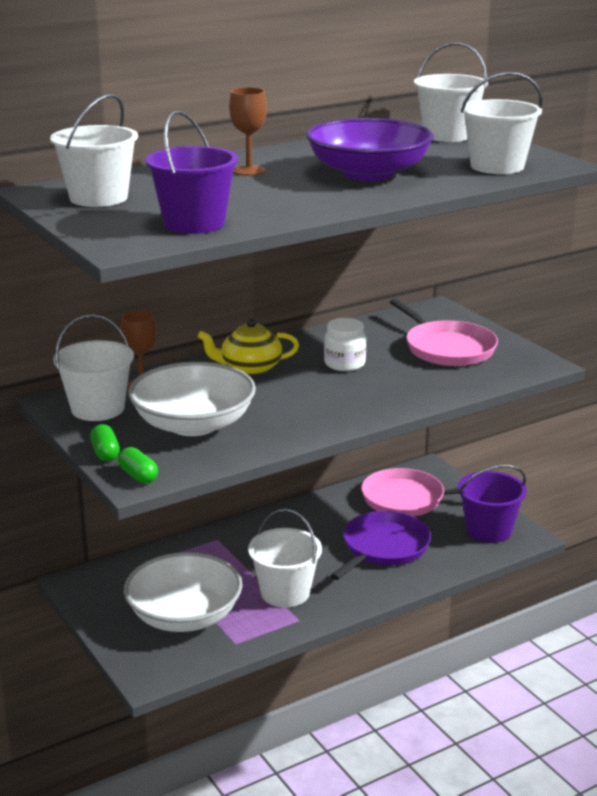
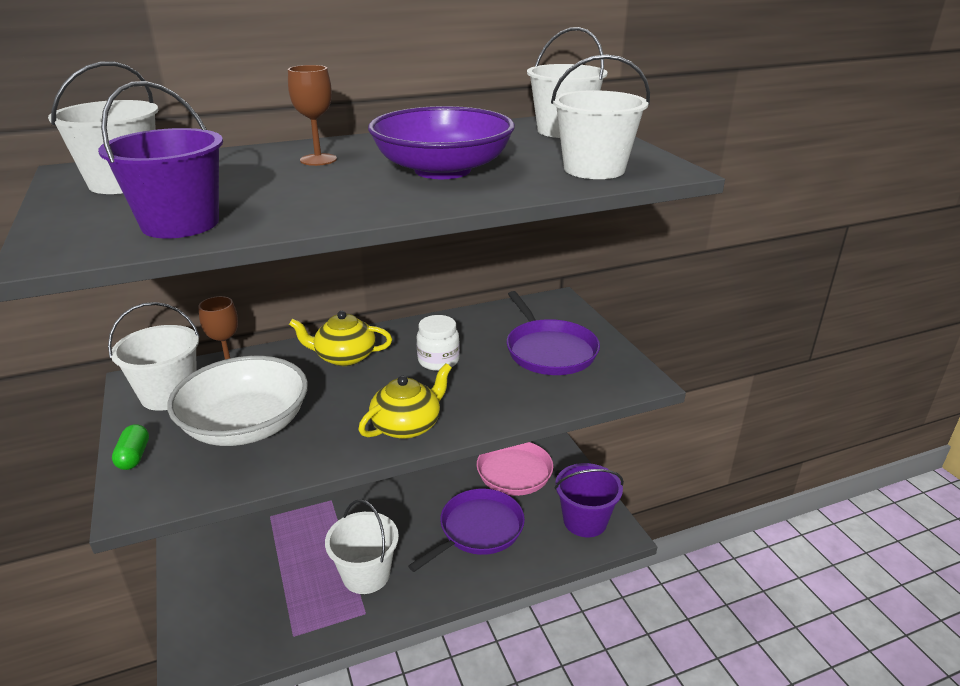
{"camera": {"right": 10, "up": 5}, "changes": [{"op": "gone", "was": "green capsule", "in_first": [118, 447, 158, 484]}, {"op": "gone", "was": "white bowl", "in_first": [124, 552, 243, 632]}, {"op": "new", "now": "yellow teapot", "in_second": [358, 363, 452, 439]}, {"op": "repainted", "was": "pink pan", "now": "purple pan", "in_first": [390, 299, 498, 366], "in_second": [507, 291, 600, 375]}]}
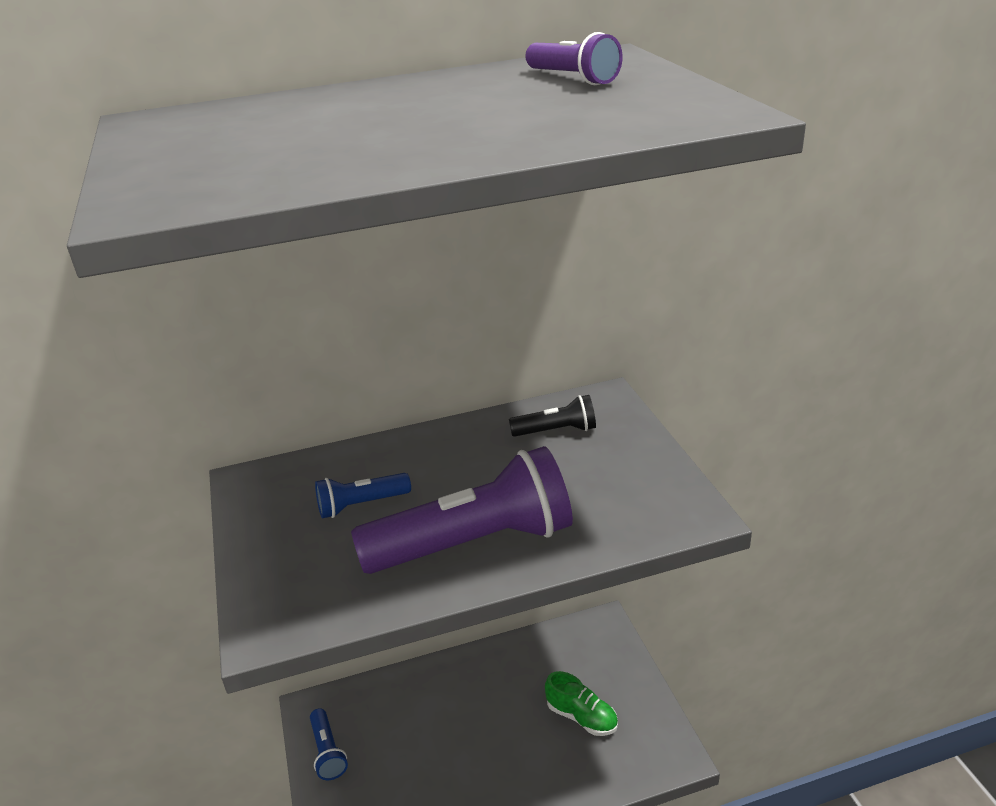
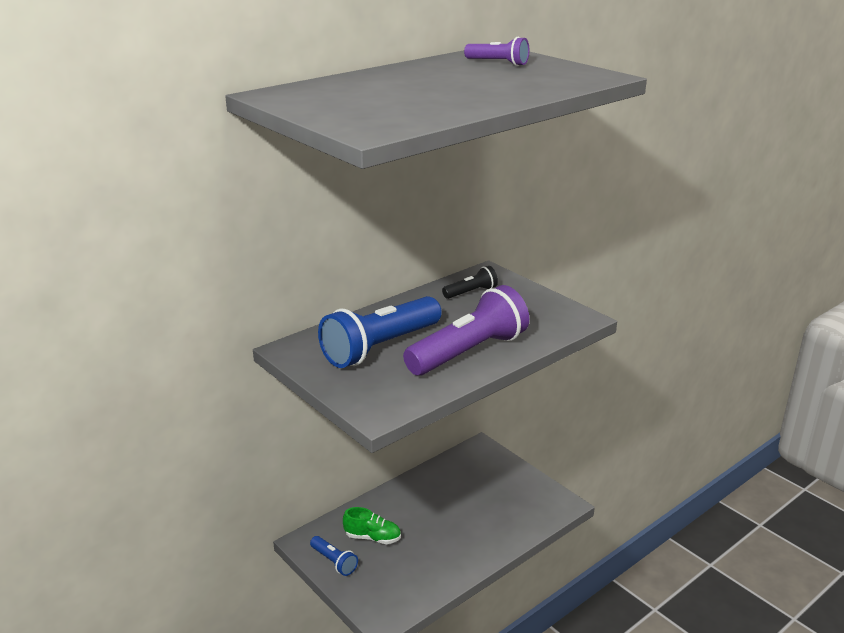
{"camera": {"right": -25, "up": -5}, "changes": [{"op": "shifted", "was": "green shoe", "in_first": [545, 671, 618, 736], "in_second": [343, 507, 401, 544]}, {"op": "scaled", "was": "blue flashlight", "in_first": [315, 473, 411, 518], "in_second": [318, 296, 442, 368], "ratio": 2.11}]}
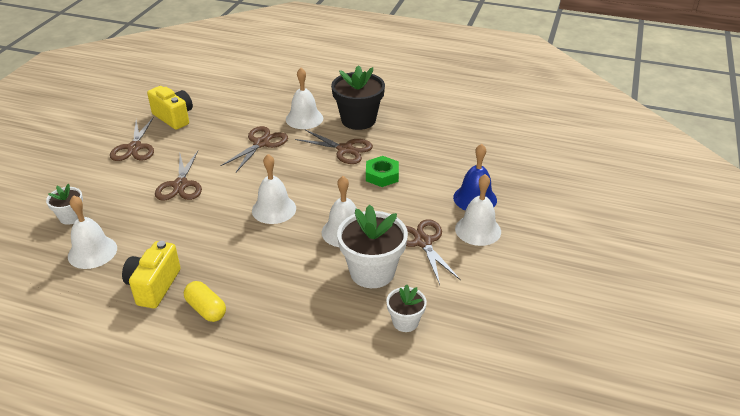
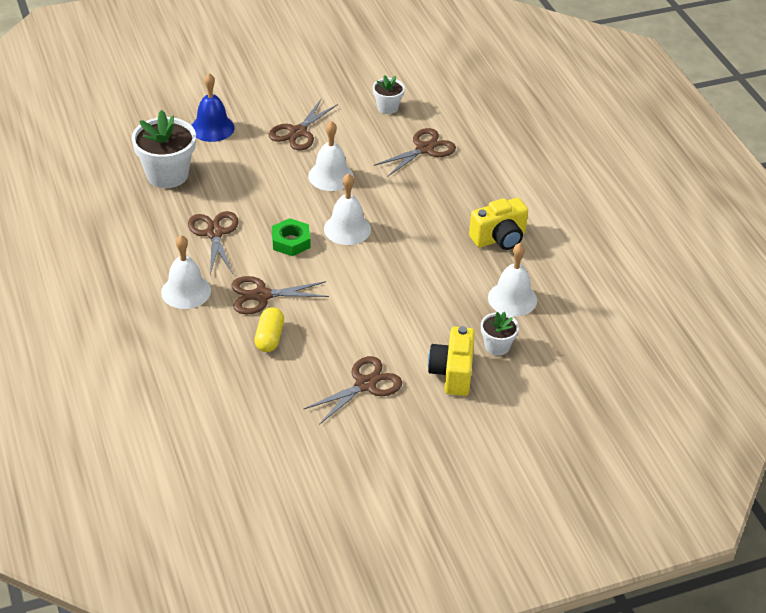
{"camera": {"right": -130, "up": 5}, "changes": [{"op": "gone", "was": "black flower pot", "in_first": [331, 65, 385, 130]}, {"op": "gone", "was": "white bell", "in_first": [455, 174, 501, 246]}, {"op": "shifted", "was": "yellow camera", "in_first": [147, 86, 193, 130], "in_second": [428, 326, 475, 396]}, {"op": "shifted", "was": "brown scissors", "in_first": [155, 151, 202, 200], "in_second": [374, 128, 456, 177]}, {"op": "shifted", "was": "yellow capsule", "in_first": [184, 281, 226, 322], "in_second": [254, 307, 284, 352]}, {"op": "shifted", "was": "white flower pot", "in_first": [337, 204, 408, 288], "in_second": [132, 110, 196, 188]}, {"op": "shifted", "was": "green nut", "in_first": [366, 156, 399, 187], "in_second": [272, 218, 310, 256]}]}
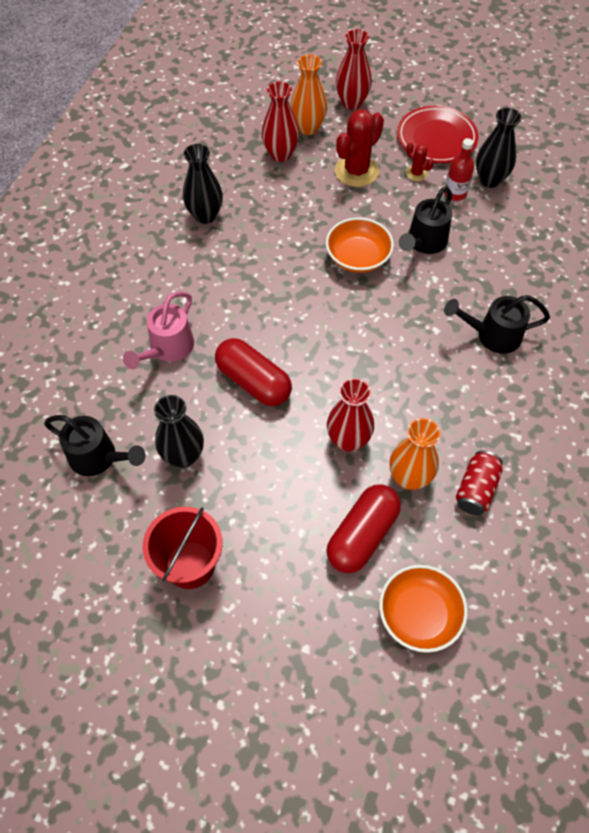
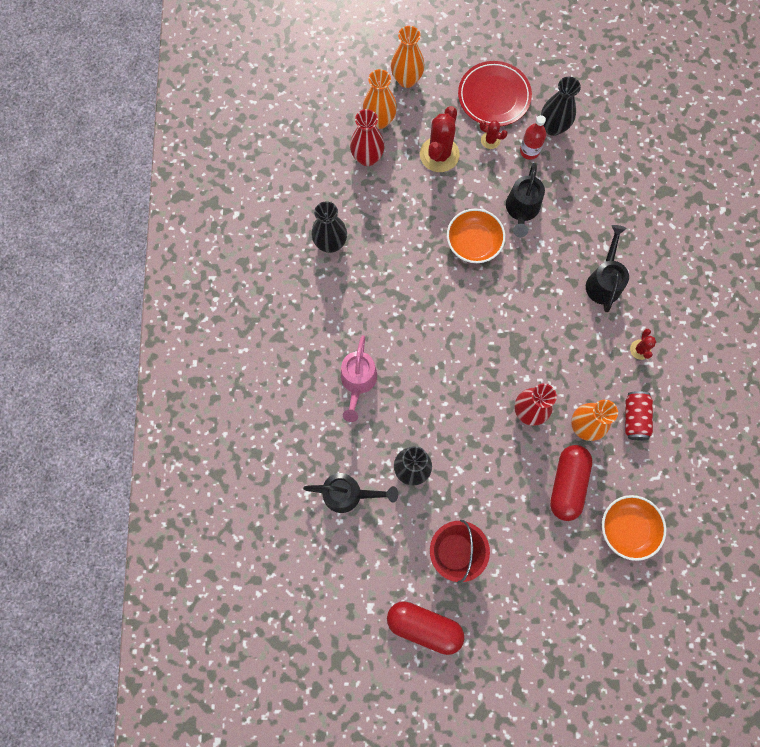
{"camera": {"right": -20, "up": 15}, "changes": [{"op": "new", "now": "red cactus", "in_second": [630, 329, 656, 360]}, {"op": "shifted", "was": "red capsule", "in_first": [215, 338, 292, 406], "in_second": [387, 601, 464, 655]}, {"op": "repainted", "was": "red vase", "now": "orange vase", "in_first": [336, 29, 372, 110], "in_second": [391, 26, 425, 88]}, {"op": "rotated", "was": "black watering can", "in_first": [444, 295, 550, 354], "in_second": [586, 225, 629, 312], "clockwise": 120}]}
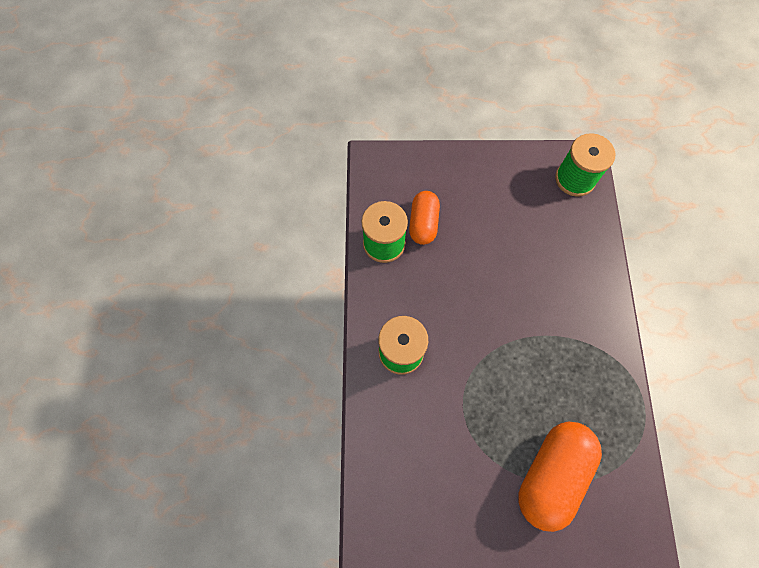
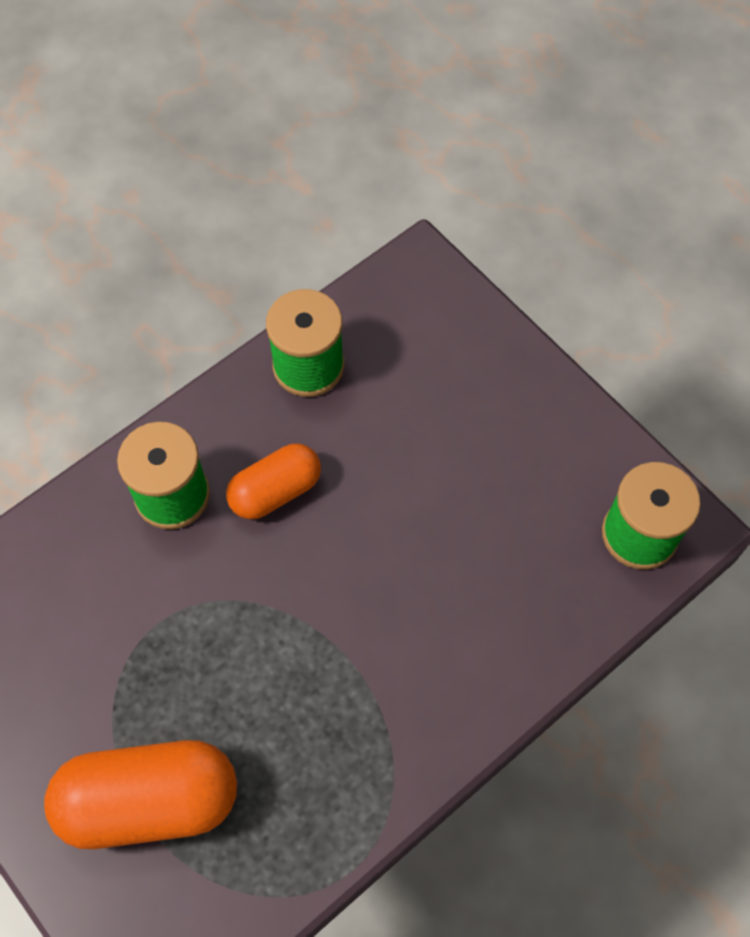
{"camera": {"right": 50, "up": -5}, "changes": [{"op": "shifted", "was": "orange capsule", "in_first": [409, 191, 440, 245], "in_second": [226, 444, 321, 519]}]}
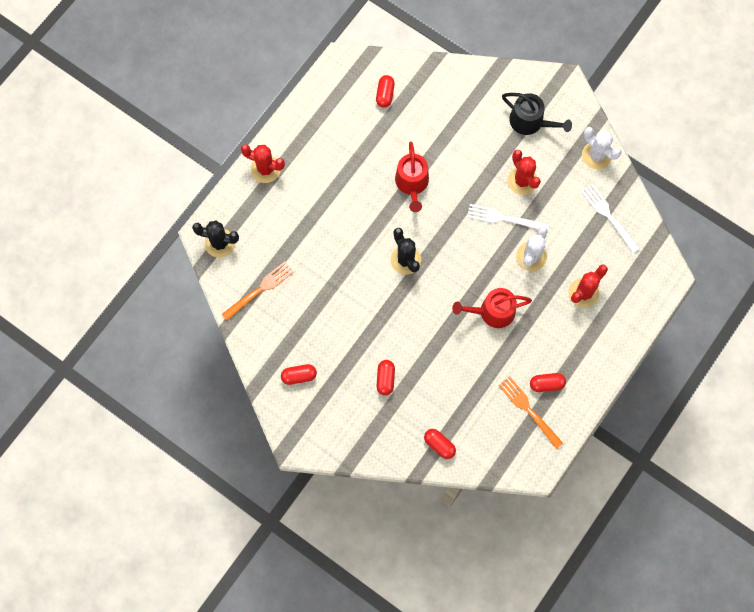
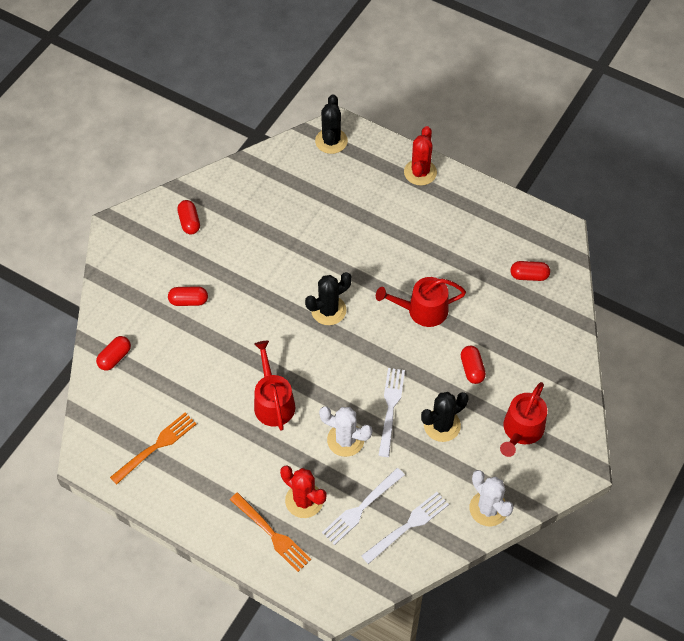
{"camera": {"right": 85, "up": -15}, "changes": [{"op": "new", "now": "white fork", "in_second": [322, 468, 405, 545]}, {"op": "shifted", "was": "orange fork", "in_first": [222, 261, 294, 321], "in_second": [230, 493, 311, 572]}, {"op": "shifted", "was": "red capsule", "in_first": [530, 373, 566, 392], "in_second": [461, 346, 486, 384]}, {"op": "repainted", "was": "black watering can", "now": "red watering can", "in_first": [502, 93, 572, 135], "in_second": [500, 382, 547, 457]}, {"op": "repainted", "was": "red cactus", "now": "black cactus", "in_first": [508, 150, 541, 195], "in_second": [421, 392, 469, 442]}, {"op": "rotated", "was": "white cactus", "in_first": [582, 127, 622, 169], "in_second": [470, 470, 514, 526], "clockwise": -75}]}
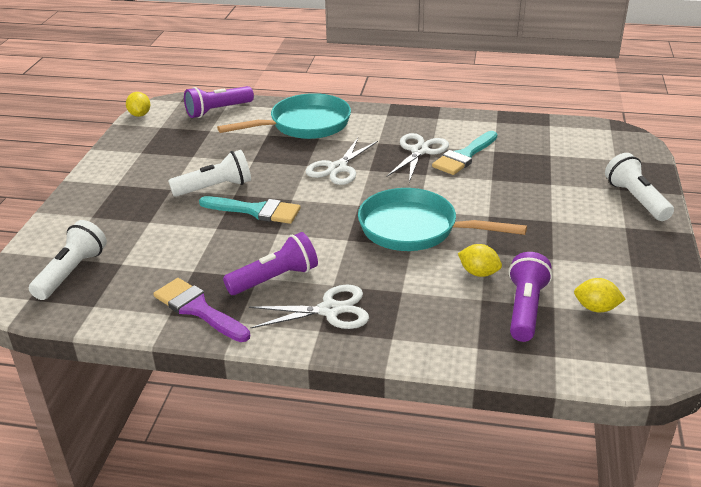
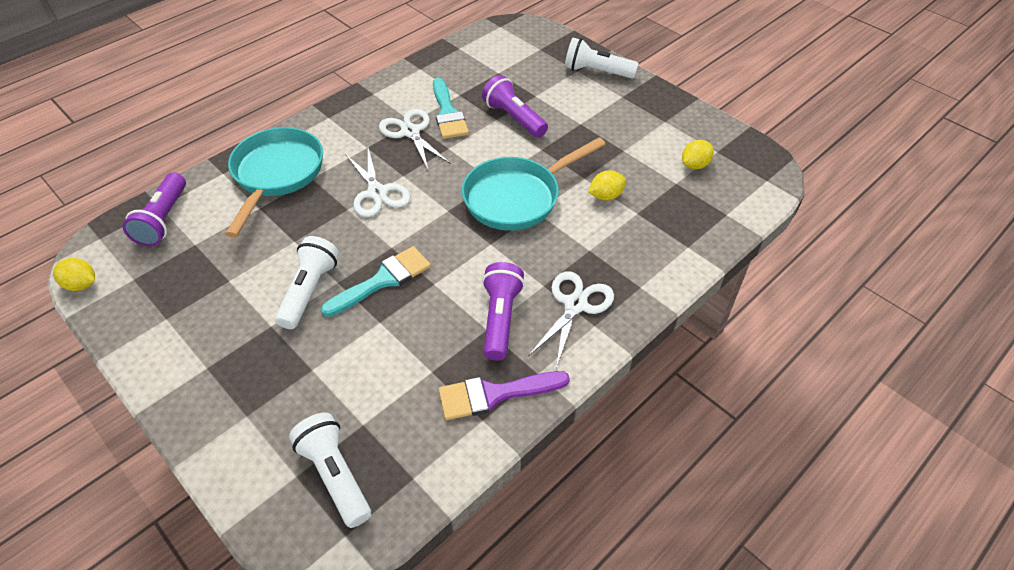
{"camera": {"right": -55, "up": 15}, "changes": [{"op": "shifted", "was": "purple flashlight", "in_first": [509, 252, 552, 342], "in_second": [482, 75, 548, 138]}]}
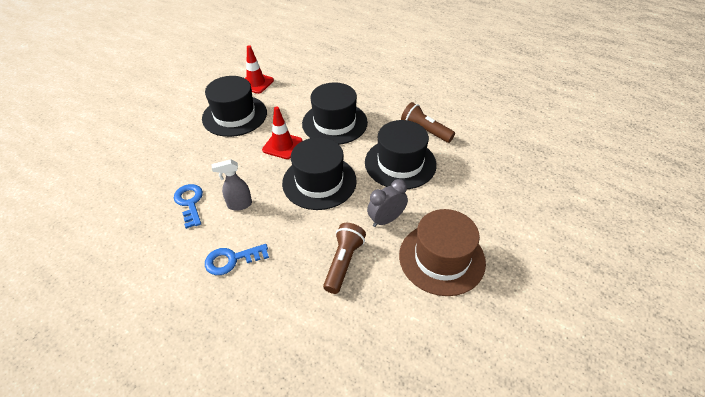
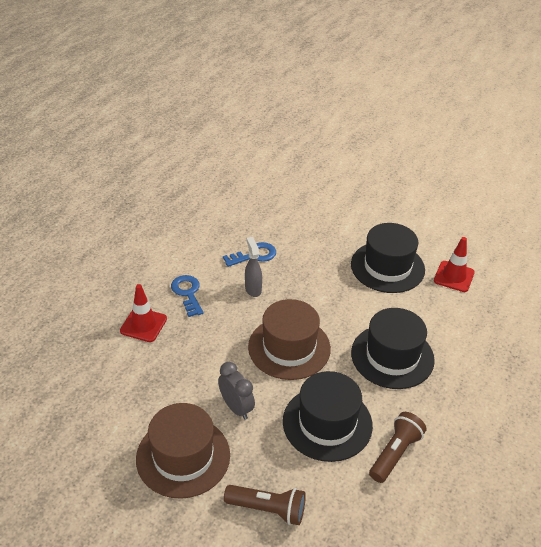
{"camera": {"right": 85, "up": -5}, "changes": [{"op": "shifted", "was": "red traffic cone", "in_first": [262, 107, 302, 159], "in_second": [120, 284, 167, 342]}, {"op": "shifted", "was": "brown flashlight", "in_first": [323, 223, 366, 294], "in_second": [224, 485, 306, 525]}, {"op": "repainted", "was": "black hat", "now": "brown hat", "in_first": [282, 137, 357, 210], "in_second": [248, 299, 331, 380]}]}
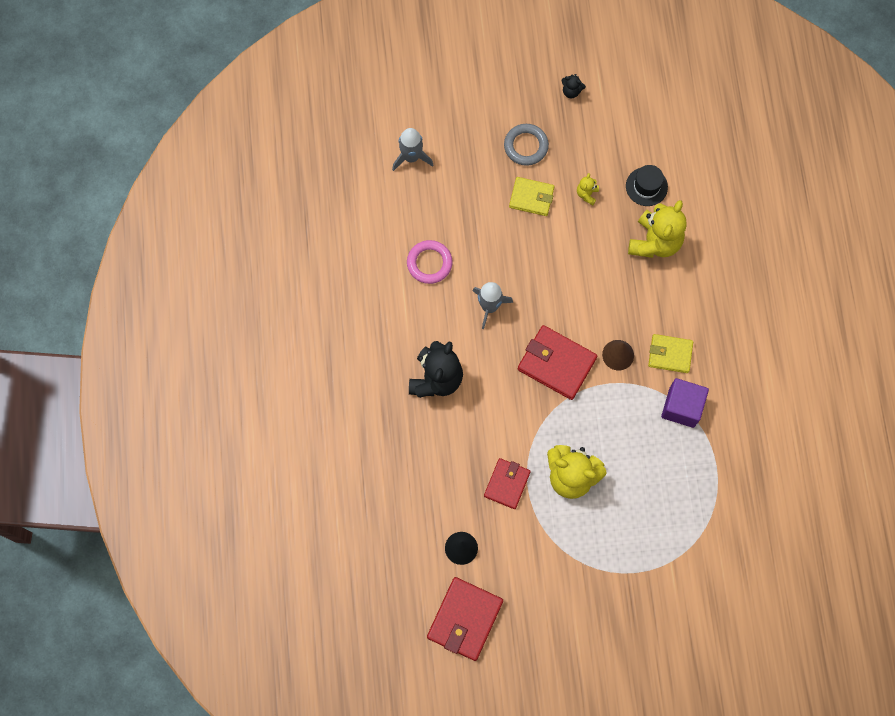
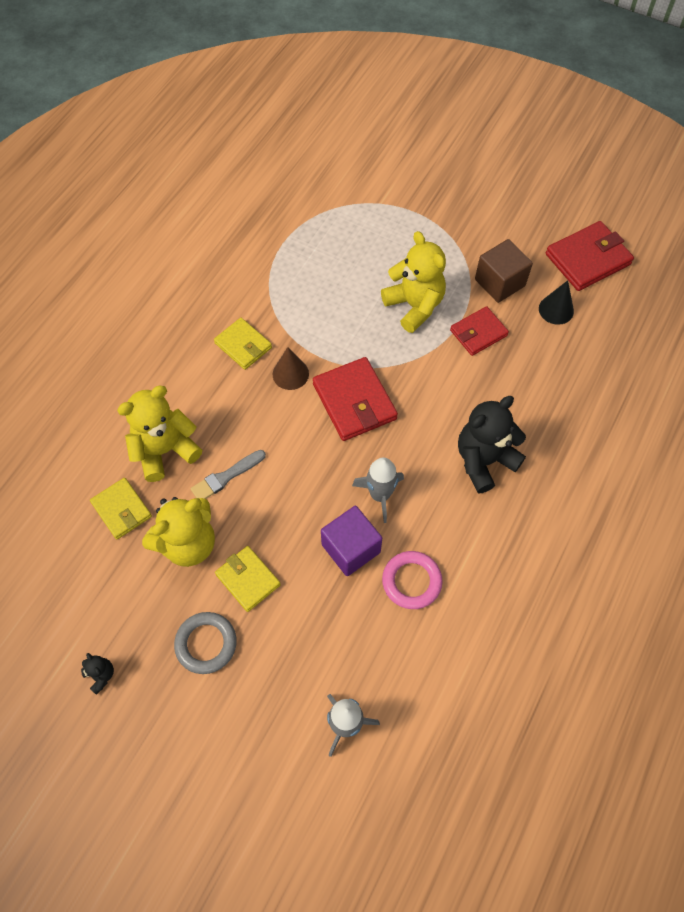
{"camera": {"right": -145, "up": -10}, "changes": [{"op": "new", "now": "grey brush", "in_second": [190, 450, 266, 499]}, {"op": "new", "now": "brown cube", "in_second": [475, 239, 533, 303]}, {"op": "shifted", "was": "purple cube", "in_first": [661, 378, 709, 428], "in_second": [321, 506, 382, 576]}, {"op": "swapped", "was": "black hat", "now": "yellow wallet", "in_first": [626, 165, 668, 206], "in_second": [90, 478, 152, 539]}, {"op": "scaled", "was": "yellow teddy bear", "in_first": [577, 173, 599, 205], "in_second": [142, 497, 215, 567], "ratio": 2.26}]}
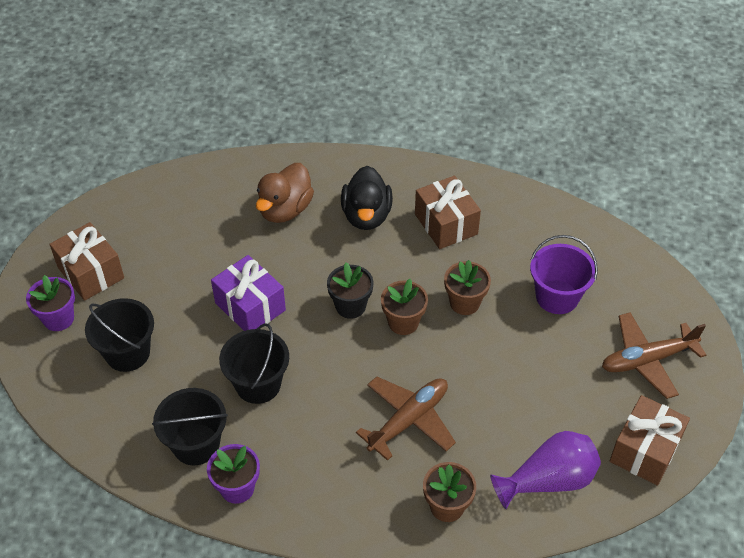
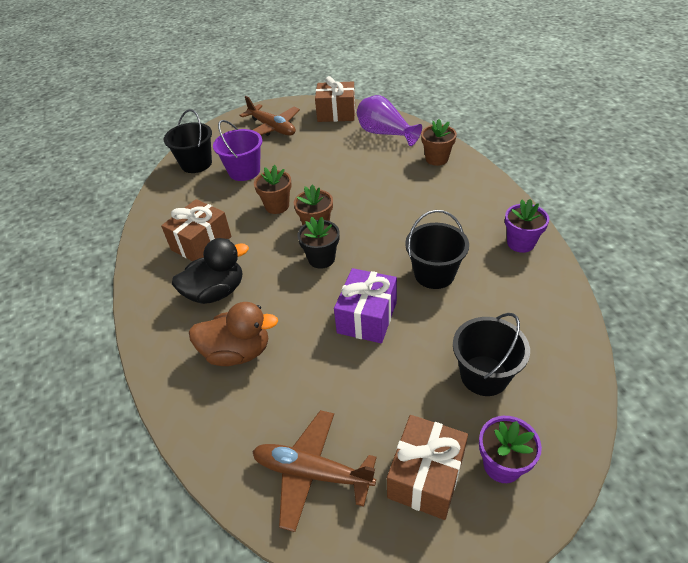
{"camera": {"right": -115, "up": -5}, "changes": [{"op": "shifted", "was": "black bucket", "in_first": [152, 388, 228, 465], "in_second": [164, 109, 212, 173]}, {"op": "shifted", "was": "brown plane", "in_first": [356, 376, 456, 461], "in_second": [252, 410, 377, 532]}]}
